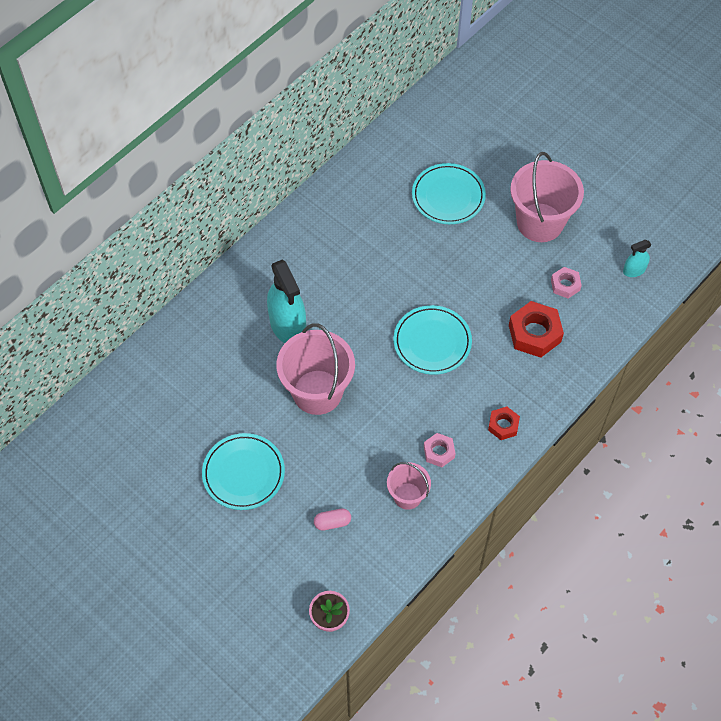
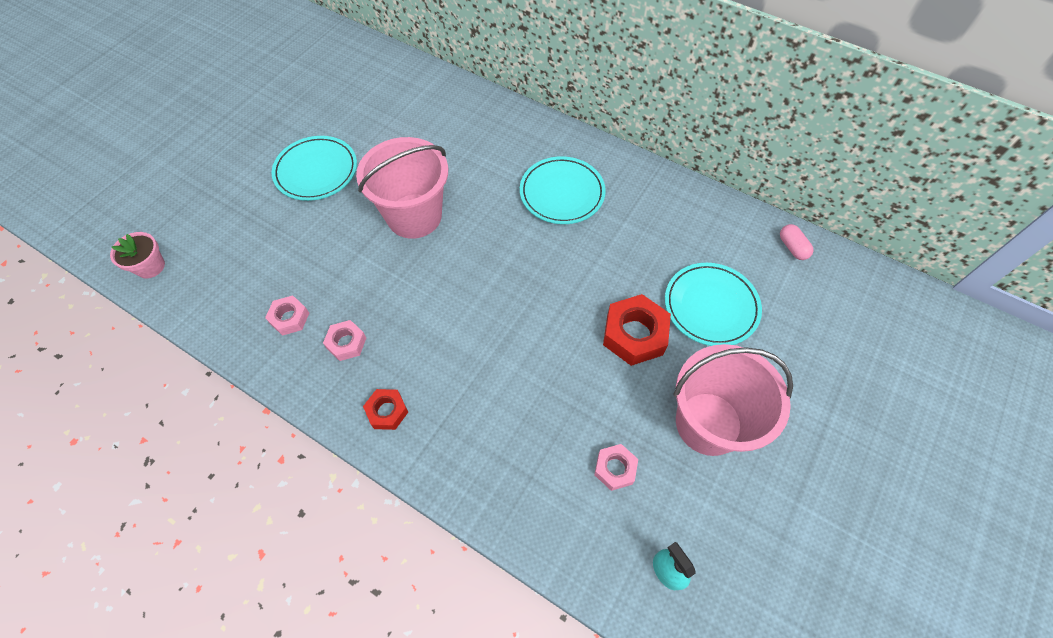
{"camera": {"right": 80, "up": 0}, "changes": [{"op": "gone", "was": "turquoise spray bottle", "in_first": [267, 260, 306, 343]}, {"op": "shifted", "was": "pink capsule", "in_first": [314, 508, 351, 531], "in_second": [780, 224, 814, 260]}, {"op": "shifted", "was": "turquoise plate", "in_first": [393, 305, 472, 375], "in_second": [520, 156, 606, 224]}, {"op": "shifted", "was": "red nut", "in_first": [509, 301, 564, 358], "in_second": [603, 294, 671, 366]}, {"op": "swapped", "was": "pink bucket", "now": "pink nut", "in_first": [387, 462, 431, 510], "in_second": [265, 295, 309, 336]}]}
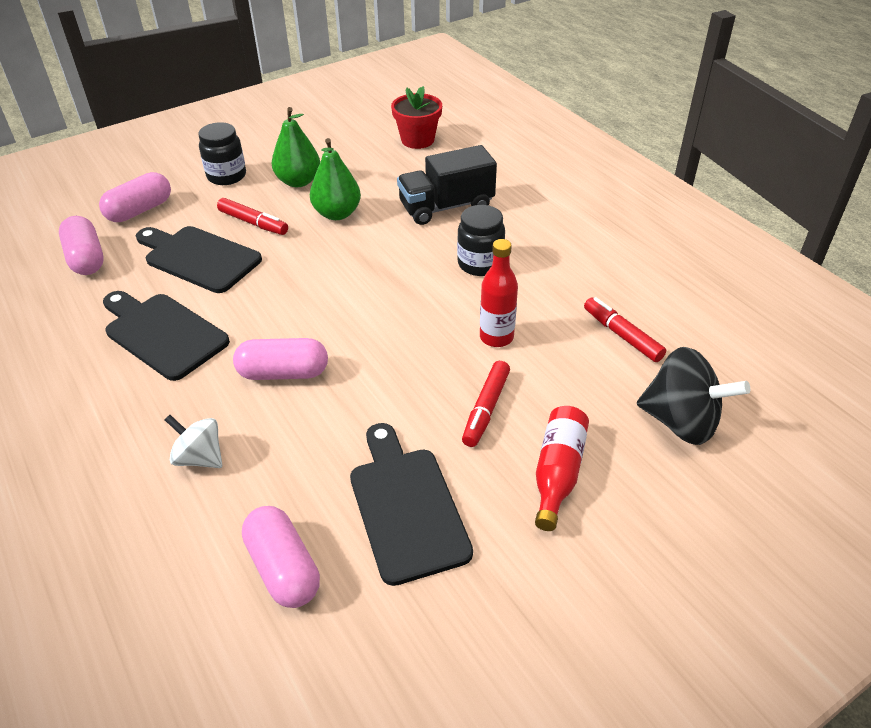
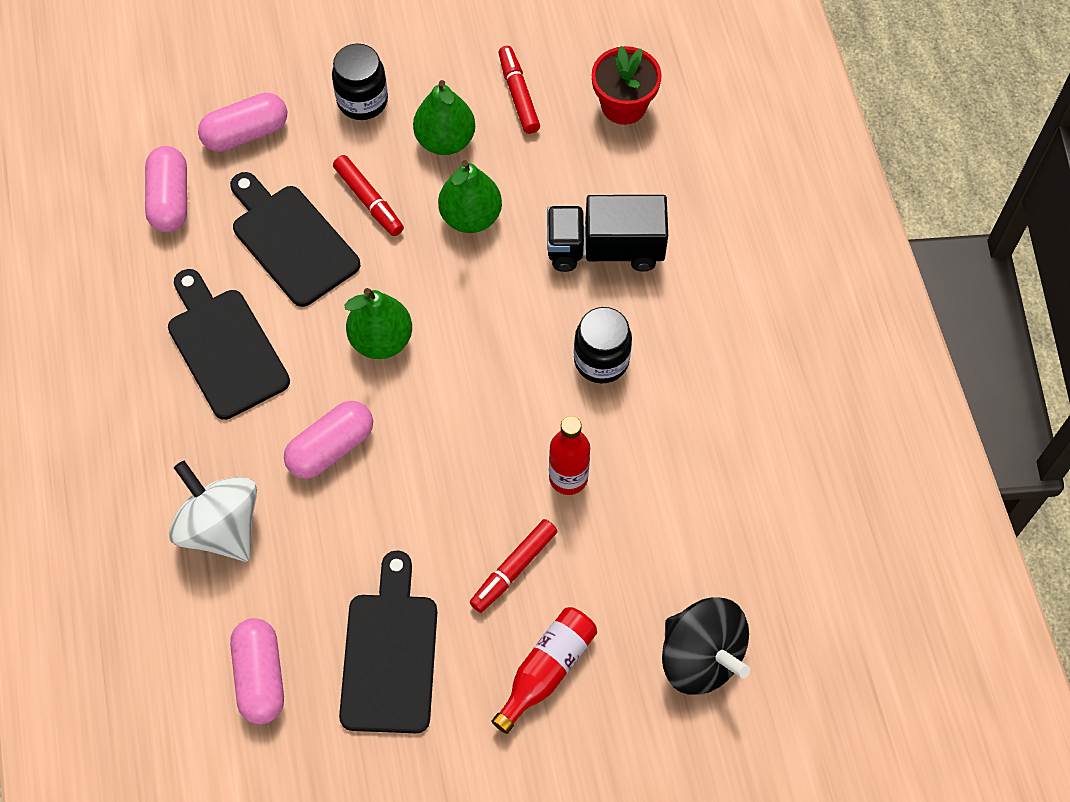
{"camera": {"right": 20, "up": 20}, "changes": [{"op": "new", "now": "green pear", "in_second": [344, 288, 412, 359]}, {"op": "shifted", "was": "red marker", "in_first": [584, 297, 666, 362], "in_second": [498, 46, 540, 134]}, {"op": "rotated", "was": "pink capsule", "in_first": [233, 338, 328, 380], "in_second": [284, 401, 373, 479], "clockwise": -60}, {"op": "scaled", "was": "white spinning top", "in_first": [165, 415, 222, 468], "in_second": [169, 461, 257, 562], "ratio": 1.66}]}
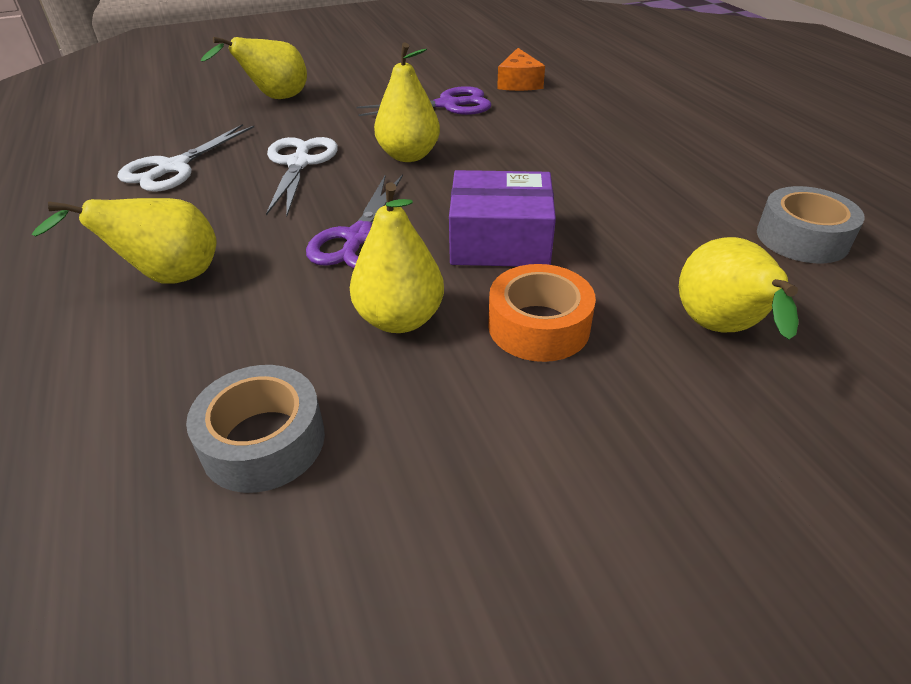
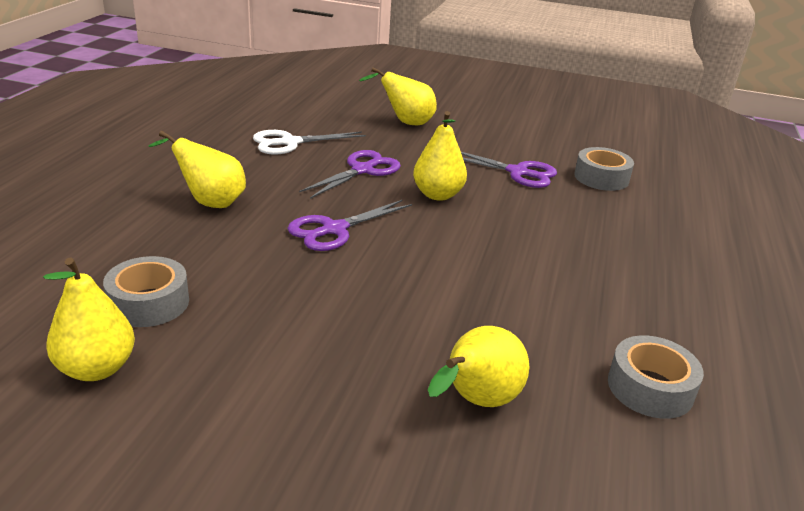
{"camera": {"right": 35, "up": -10}, "changes": [{"op": "gone", "was": "purple box", "in_first": [449, 170, 556, 266]}, {"op": "gone", "was": "orange tape", "in_first": [488, 264, 596, 362]}, {"op": "shifted", "was": "yellow pear", "in_first": [350, 182, 444, 333], "in_second": [43, 258, 135, 381]}, {"op": "swapped", "was": "orange cheese", "now": "grey tape", "in_first": [497, 48, 545, 91], "in_second": [574, 147, 634, 191]}, {"op": "repainted", "was": "white scissors", "now": "purple scissors", "in_first": [266, 137, 338, 217], "in_second": [299, 150, 401, 199]}]}
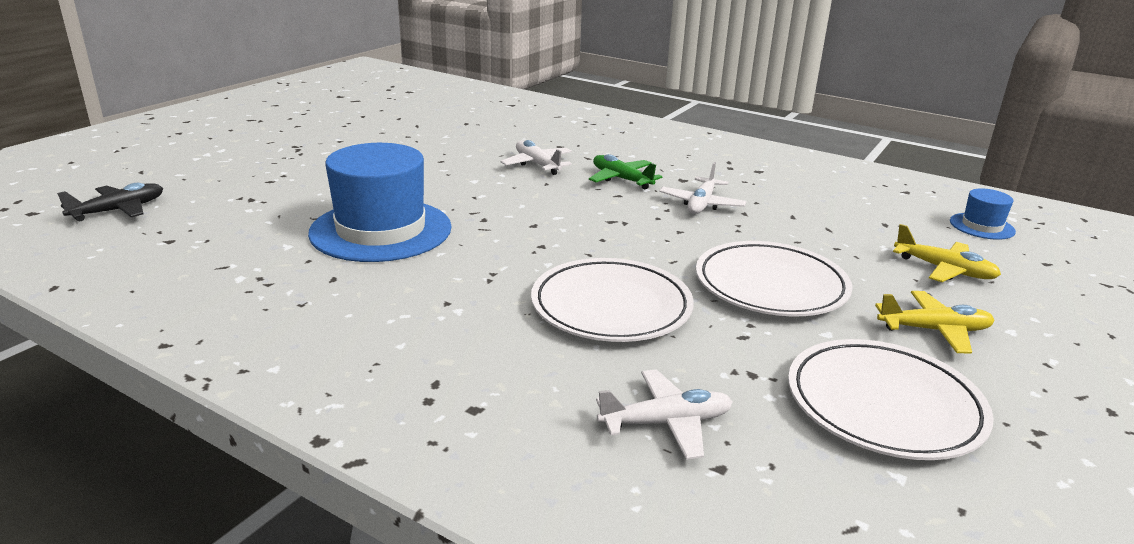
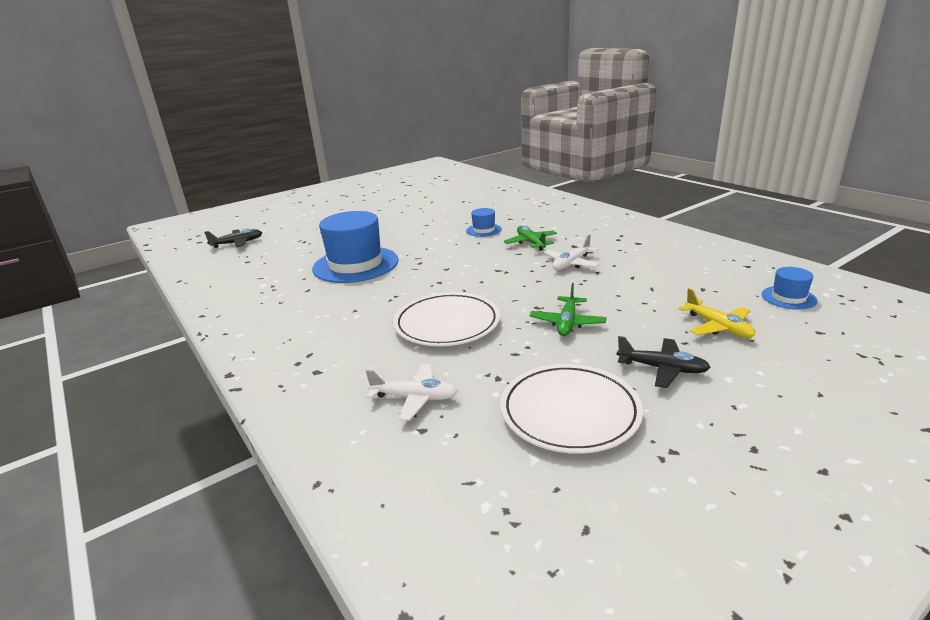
{"camera": {"right": 25, "up": 0}, "changes": [{"op": "swapped", "was": "white plane", "now": "blue hat", "in_first": [501, 140, 572, 175], "in_second": [466, 208, 502, 237]}, {"op": "swapped", "was": "white plate", "now": "green plane", "in_first": [696, 241, 852, 316], "in_second": [529, 283, 607, 336]}, {"op": "repainted", "was": "yellow plane", "now": "black plane", "in_first": [875, 291, 994, 354], "in_second": [617, 336, 711, 388]}]}
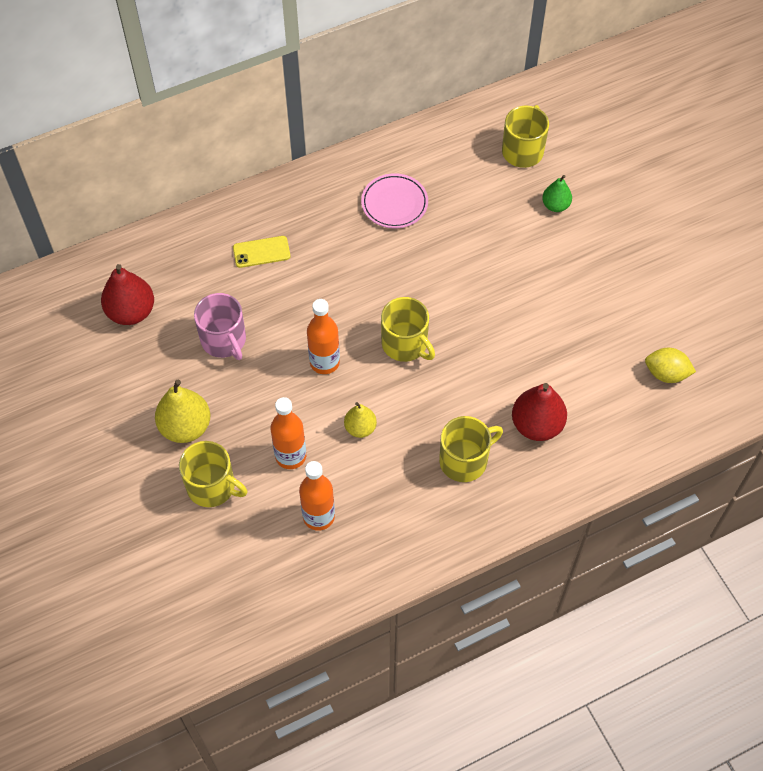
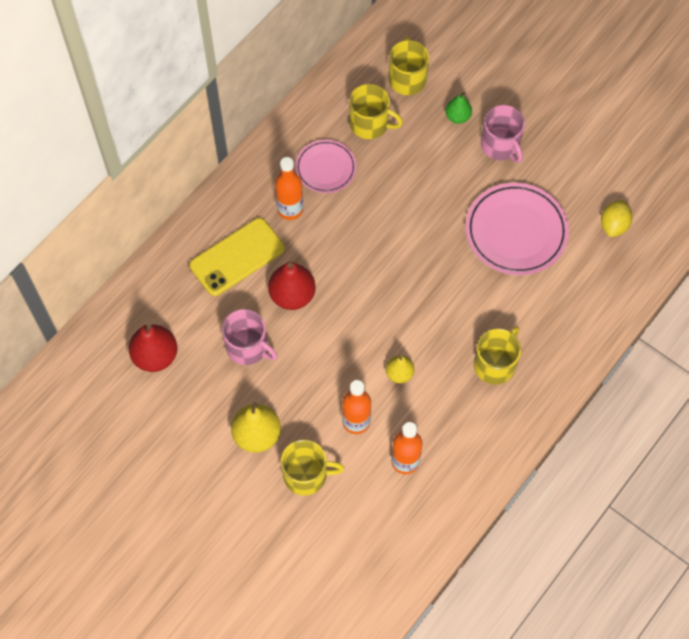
{"camera": {"right": -25, "up": 5}, "changes": [{"op": "new", "now": "pink plate", "in_second": [465, 183, 569, 275]}, {"op": "new", "now": "pink mug", "in_second": [481, 105, 525, 163]}, {"op": "shifted", "was": "orange bottle", "in_first": [307, 299, 340, 374], "in_second": [275, 157, 303, 220]}, {"op": "shifted", "was": "yellow mug", "in_first": [381, 297, 435, 362], "in_second": [349, 84, 403, 139]}, {"op": "shifted", "was": "red pear", "in_first": [512, 383, 567, 441], "in_second": [268, 262, 316, 310]}, {"op": "rotated", "was": "yellow lemon", "in_first": [645, 348, 696, 383], "in_second": [601, 200, 632, 237], "clockwise": -60}, {"op": "scaled", "was": "yellow phone", "in_first": [233, 236, 290, 268], "in_second": [189, 218, 285, 296], "ratio": 1.79}]}
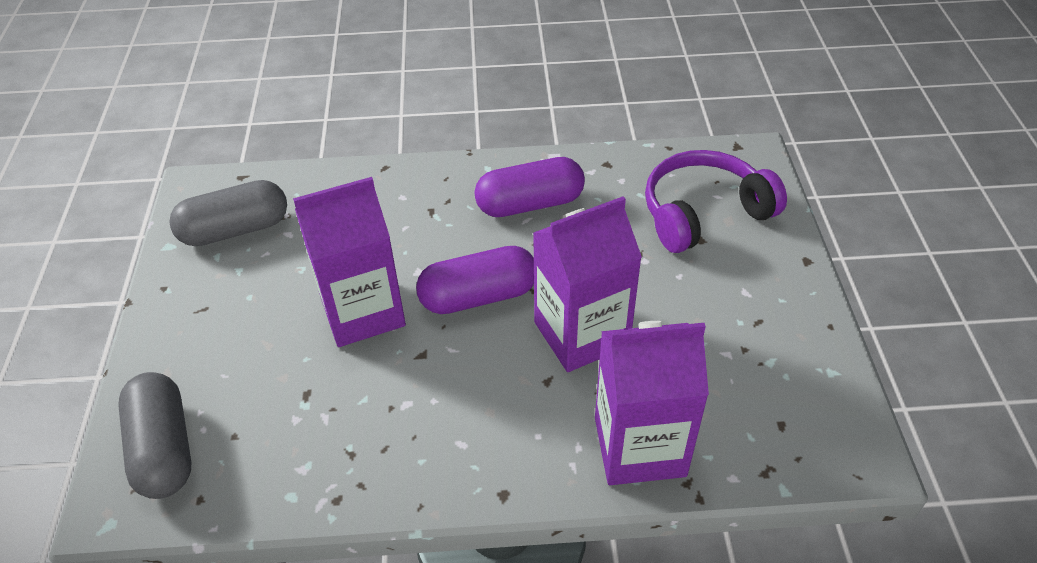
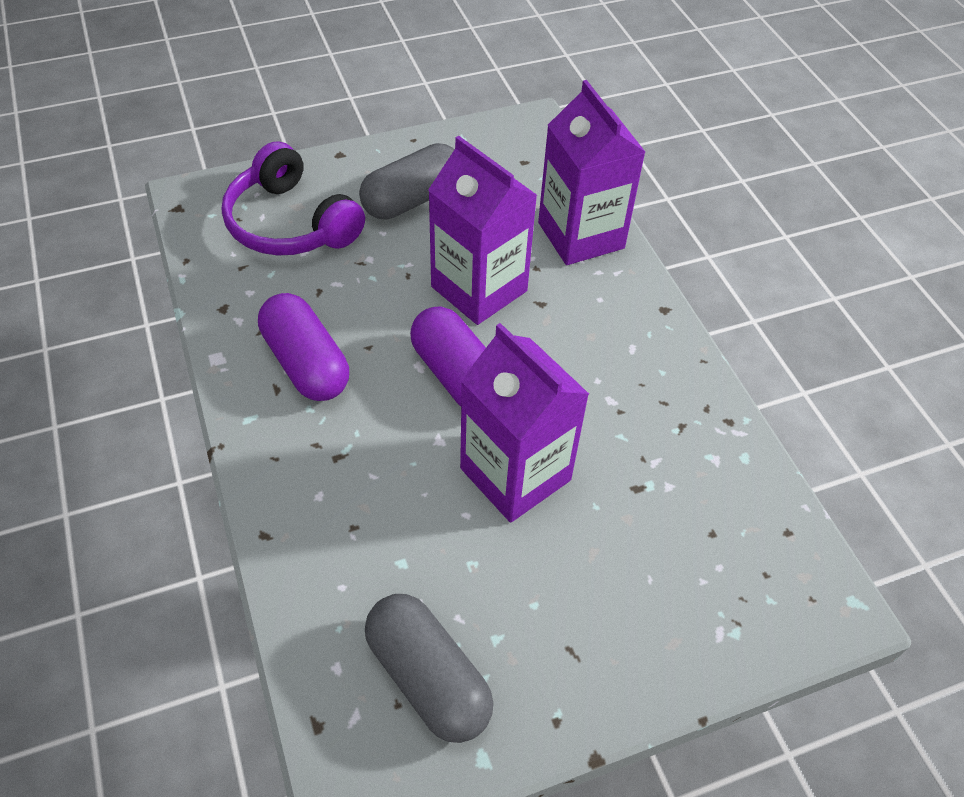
{"camera": {"right": -110, "up": 5}, "changes": [{"op": "shifted", "was": "grey capsule", "in_first": [118, 372, 191, 499], "in_second": [359, 143, 454, 219]}]}
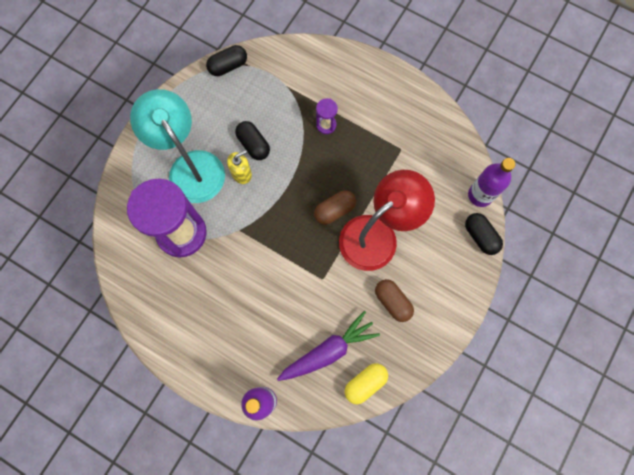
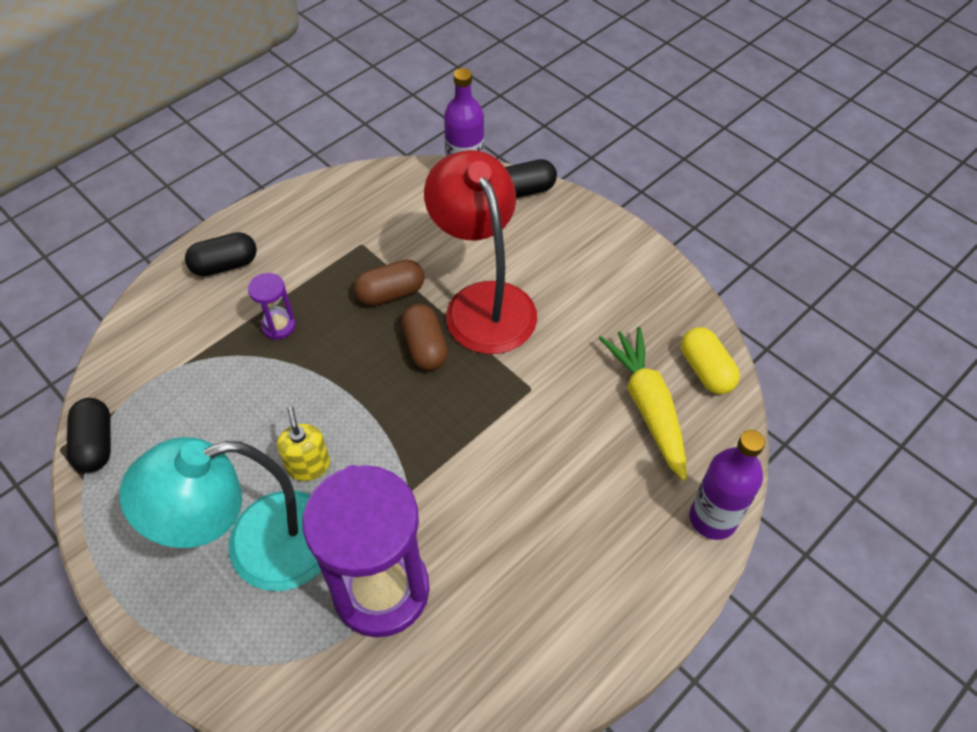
{"camera": {"right": -75, "up": -20}, "changes": [{"op": "shifted", "was": "black capsule", "in_first": [235, 121, 270, 160], "in_second": [185, 232, 257, 276]}, {"op": "shifted", "was": "brown capsule", "in_first": [375, 279, 414, 322], "in_second": [354, 260, 425, 306]}, {"op": "repainted", "was": "purple carrot", "now": "yellow carrot", "in_first": [277, 311, 380, 381], "in_second": [599, 327, 687, 481]}]}
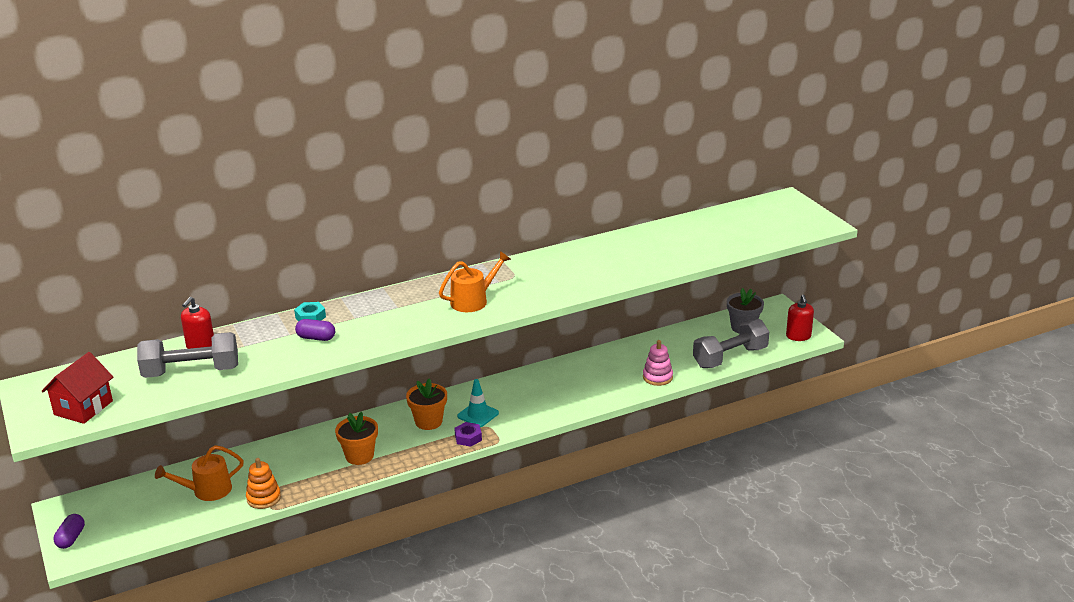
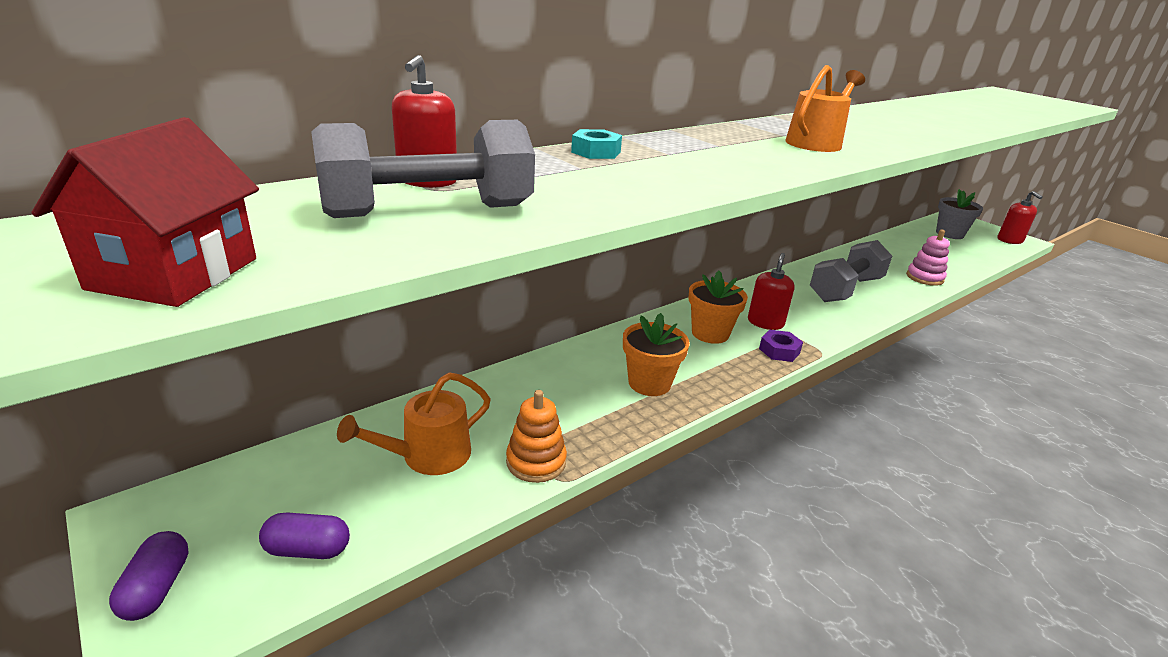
{"camera": {"right": -15, "up": 0}, "changes": [{"op": "shifted", "was": "purple capsule", "in_first": [295, 319, 335, 341], "in_second": [259, 513, 350, 559]}, {"op": "shifted", "was": "grey dumbbell", "in_first": [693, 319, 769, 368], "in_second": [810, 240, 892, 302]}, {"op": "swapped", "was": "turquoise traffic cone", "now": "red soap dispenser", "in_first": [457, 379, 499, 427], "in_second": [748, 253, 795, 330]}]}
